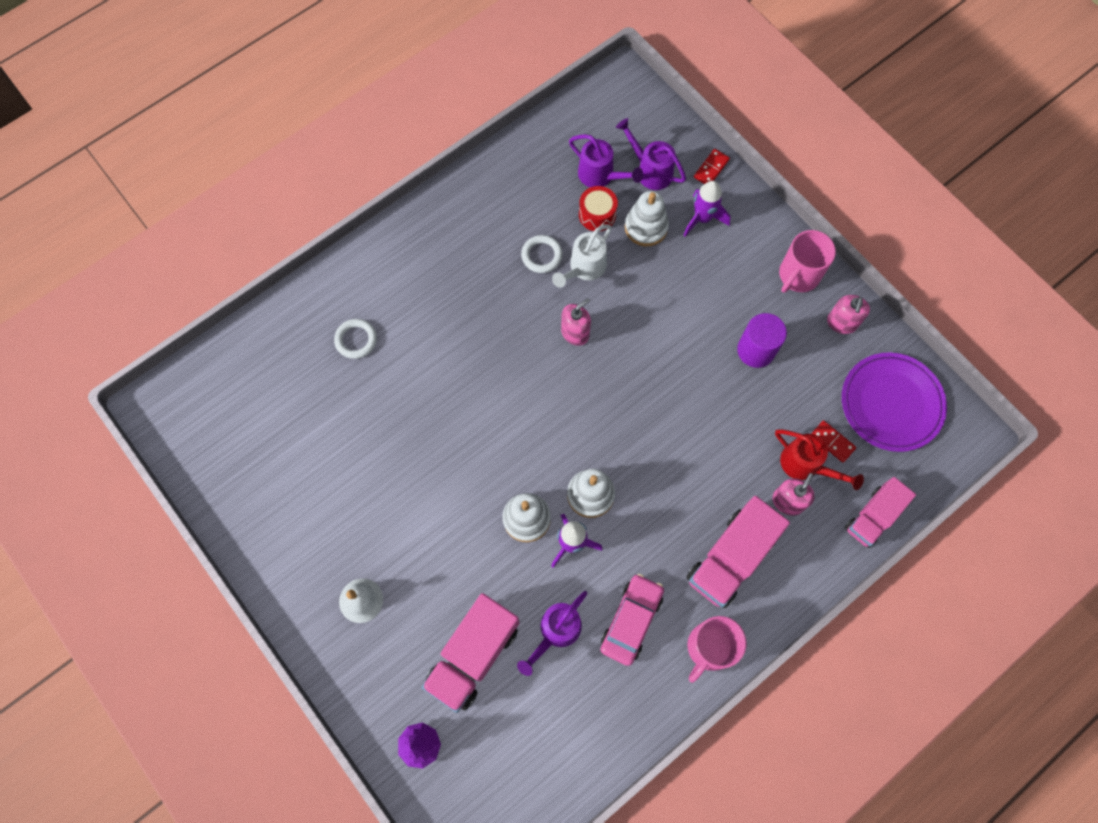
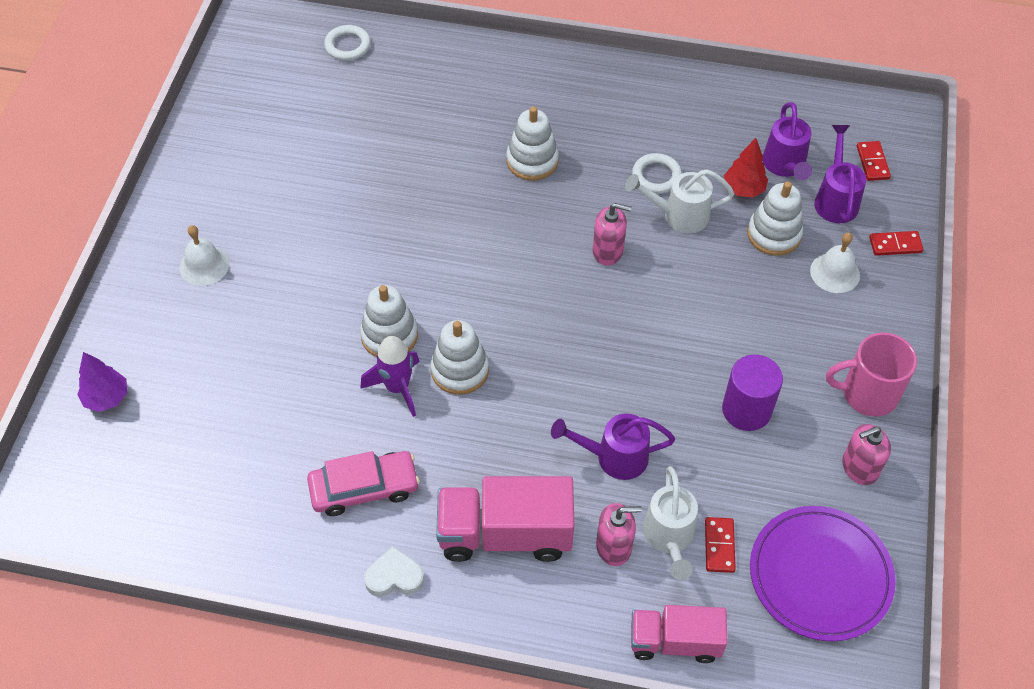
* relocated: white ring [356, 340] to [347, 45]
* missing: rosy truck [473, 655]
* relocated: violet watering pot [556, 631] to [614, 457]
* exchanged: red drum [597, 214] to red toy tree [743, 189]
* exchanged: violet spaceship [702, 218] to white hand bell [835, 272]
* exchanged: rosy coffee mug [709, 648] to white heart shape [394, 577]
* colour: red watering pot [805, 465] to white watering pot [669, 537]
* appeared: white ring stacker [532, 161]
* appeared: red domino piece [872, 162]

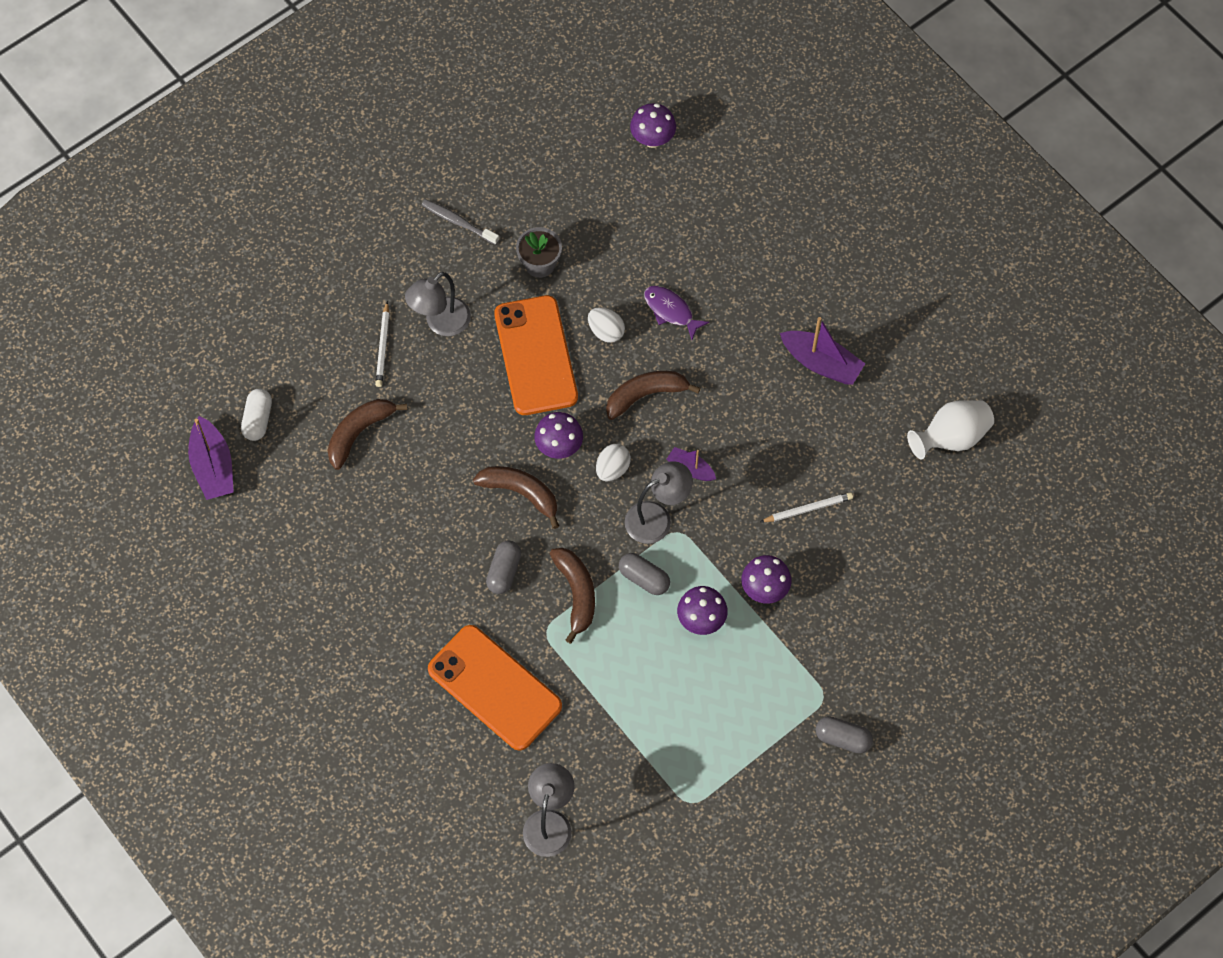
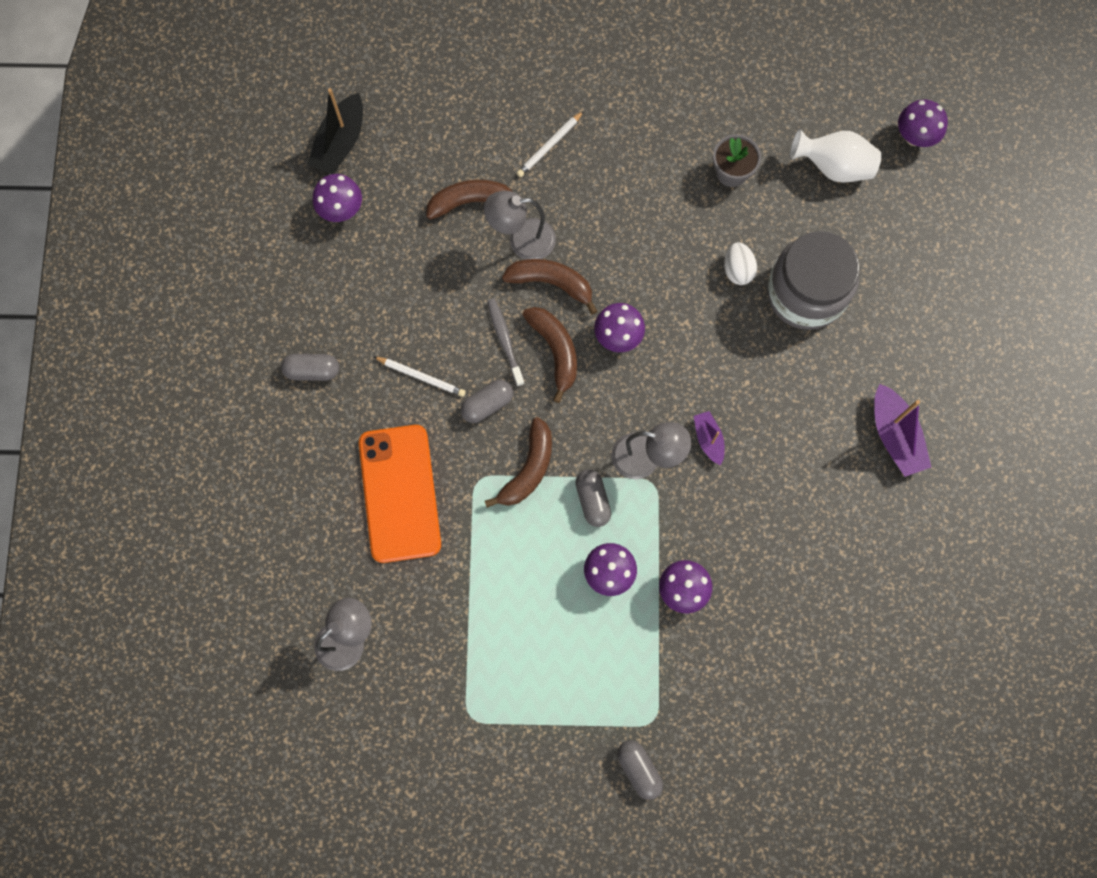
* colour: violet sailboat [213, 467] to black sailboat [340, 143]
* missing: white capsule [258, 419]
* relocated: grey reading lamp [441, 323] to [522, 240]
* relocated: grey toothbrush [458, 222] to [505, 341]
* missing: orange-coloured phone [535, 356]
* missing: white toy egg [612, 469]
* relocated: dark brown banana fruit [646, 395] to [551, 283]
* exchanged: violet toy fish [670, 311] to grey jar [806, 293]
* relocated: white lead pencil [808, 509] to [421, 377]
* relocated: white flower vase [950, 438] to [833, 166]
* appeared: grey capsule [312, 370]
* appeared: violet fungus [341, 209]

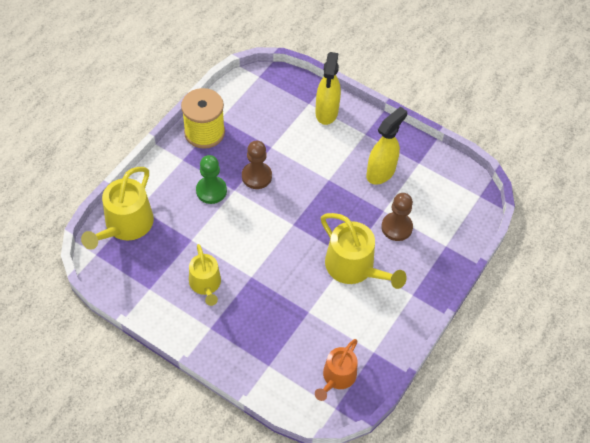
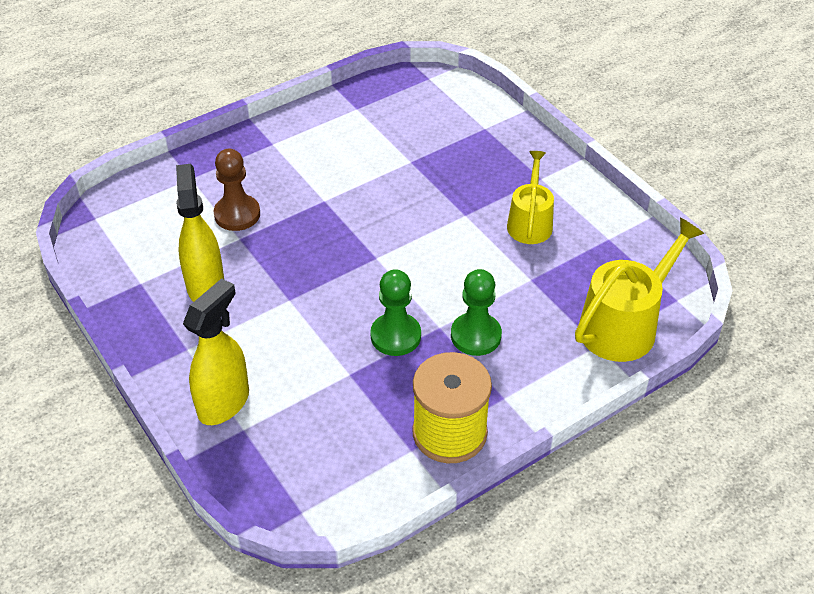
* colour: dark brown pawn [256, 176] to leaf-green pawn [395, 336]
* missing: orange-coloured watering pot [337, 377]
* missing: bright yellow watering pot [354, 267]
* spun: bright yellow spray bottle [381, 172] = [206, 286] 105 degrees clockwise

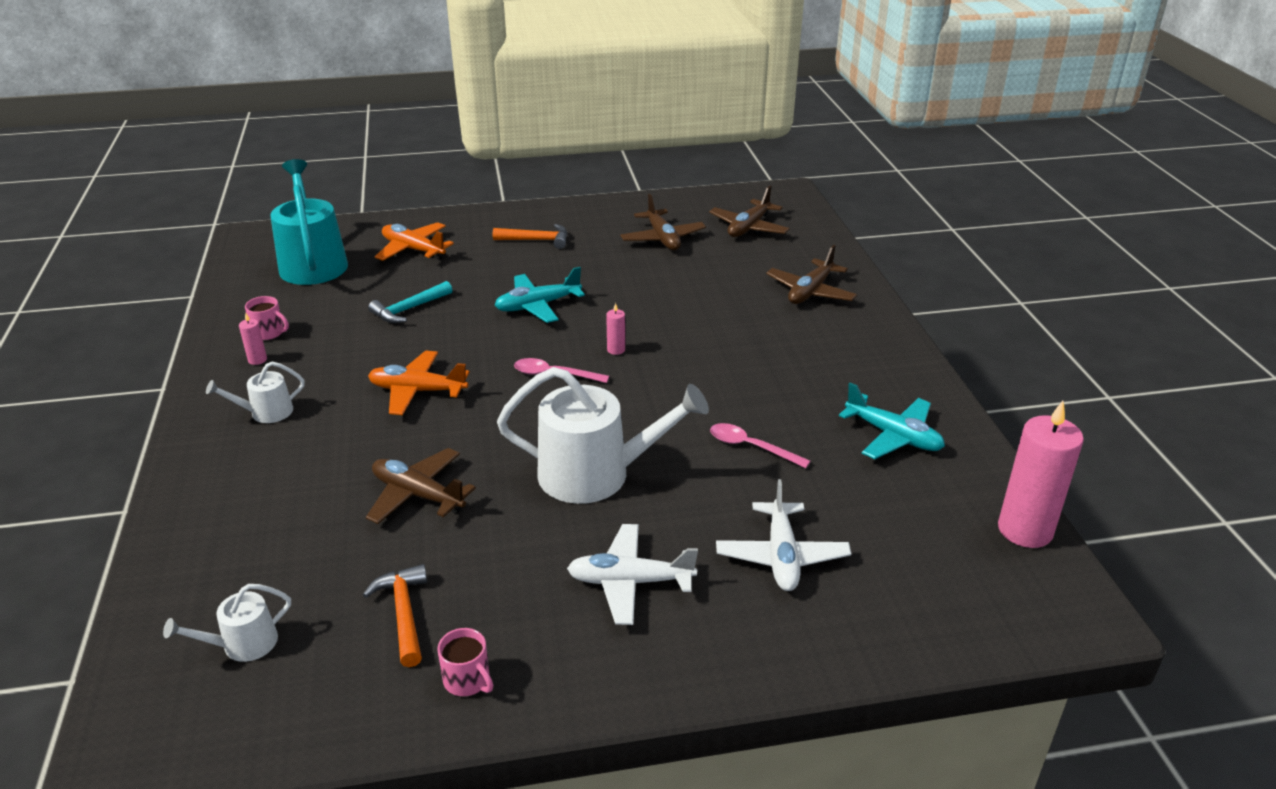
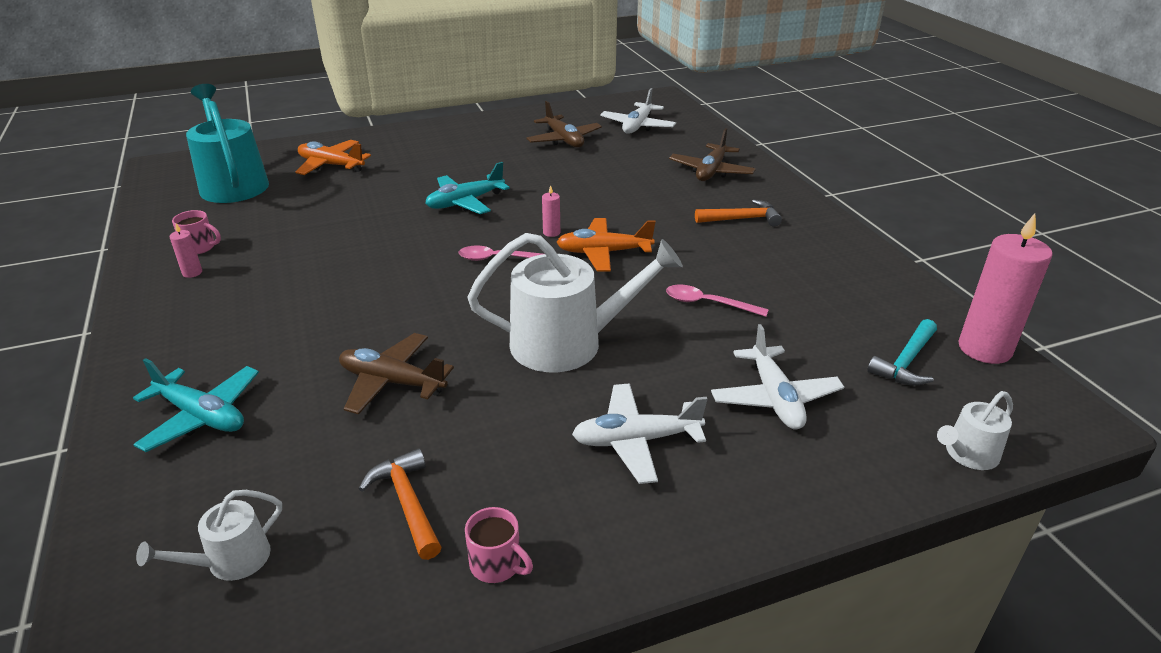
* relocated: white watering pot [266, 412] to [968, 454]
* relocated: turquoise carpenter's hammer [409, 309] to [906, 362]
* relocated: orange-coloured aeroplane [417, 391] to [603, 253]
* relocated: orange-coloured carpenter's hammer [536, 240] to [742, 219]
* colour: dark brown aeroplane [749, 228] to white aeroplane [637, 126]
* relocated: turquoise aeroplane [893, 436] to [201, 416]

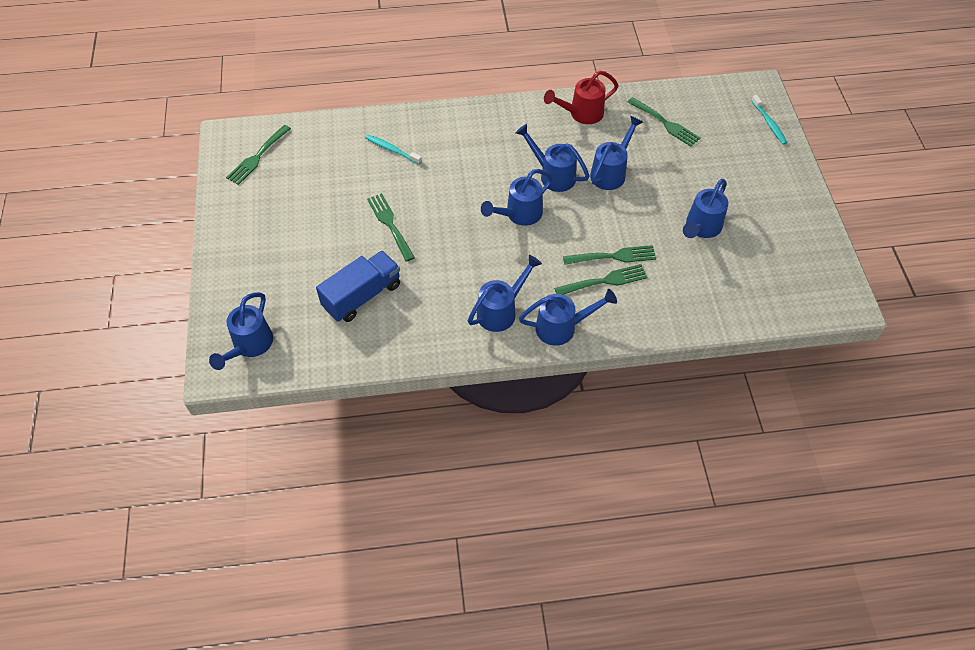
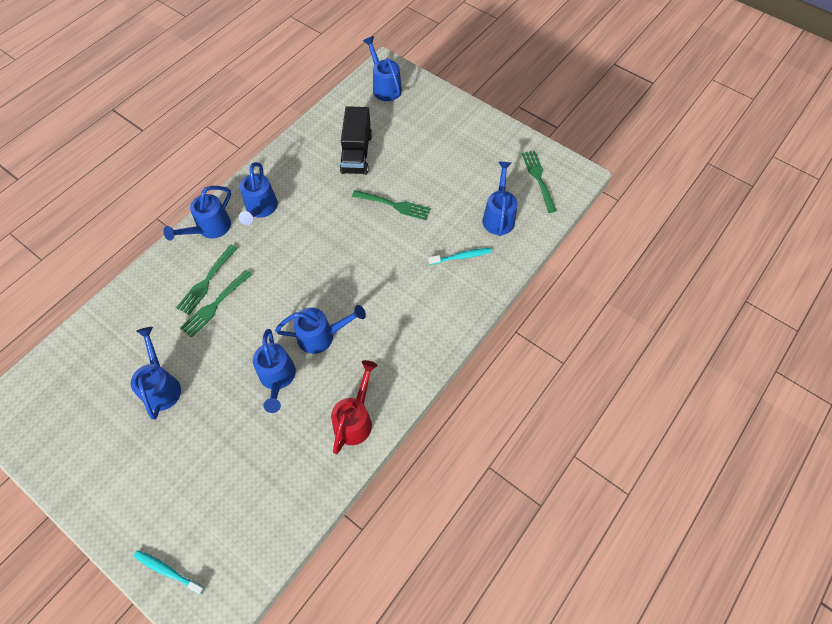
* colour: blue truck [362, 296] to black truck [356, 153]
* relocated: blue watering pot [519, 214] to [499, 216]
* missing: leaf-green fork [665, 123]

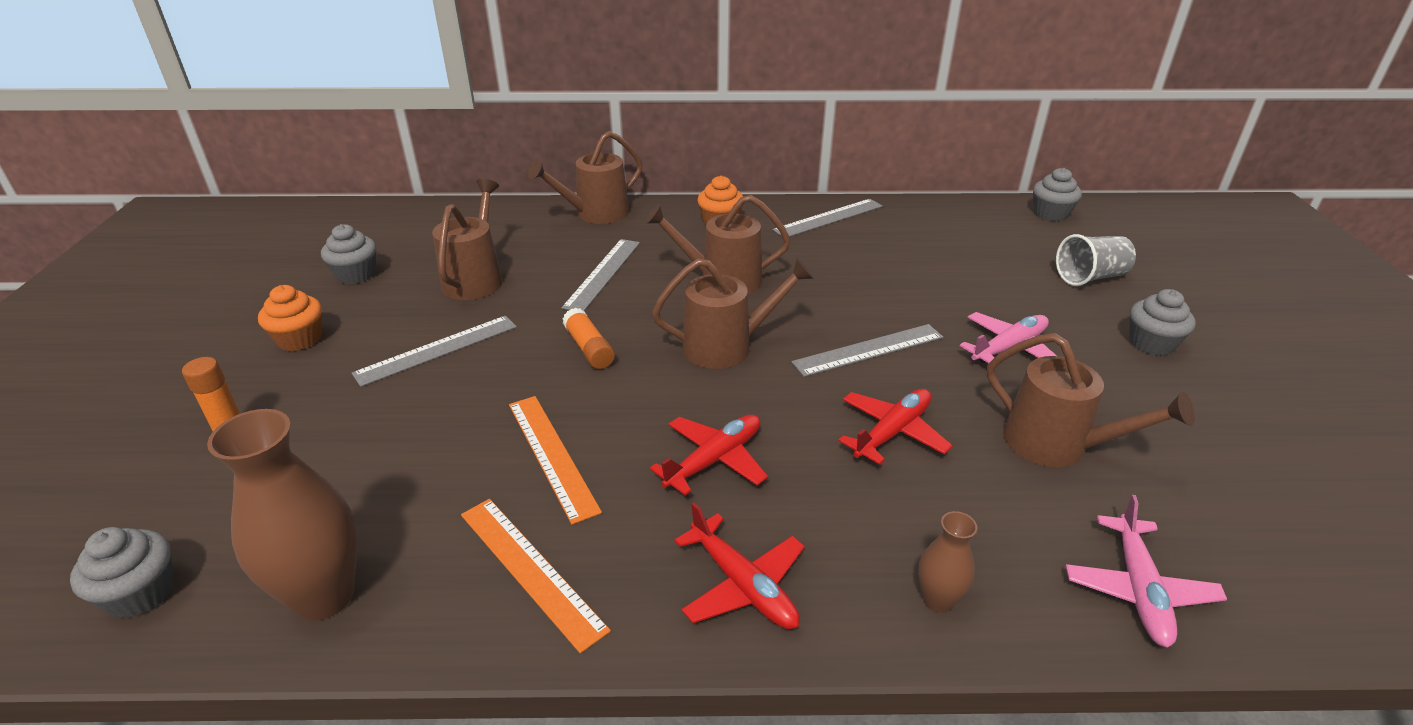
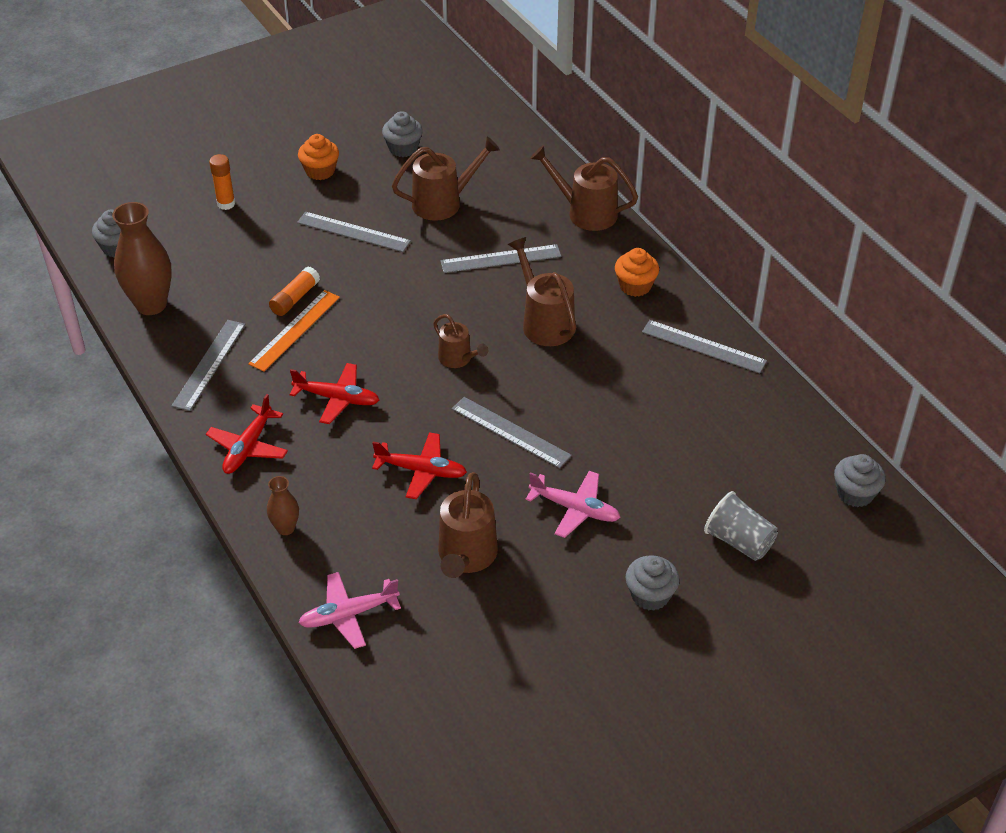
* colour: orange-coloured measuring stick [530, 569] to grey measuring stick [209, 364]
* relocated: orange-coloured glue stick [589, 348] to [295, 298]
* size: dark brown watering pot [727, 346] = [458, 359] x0.62

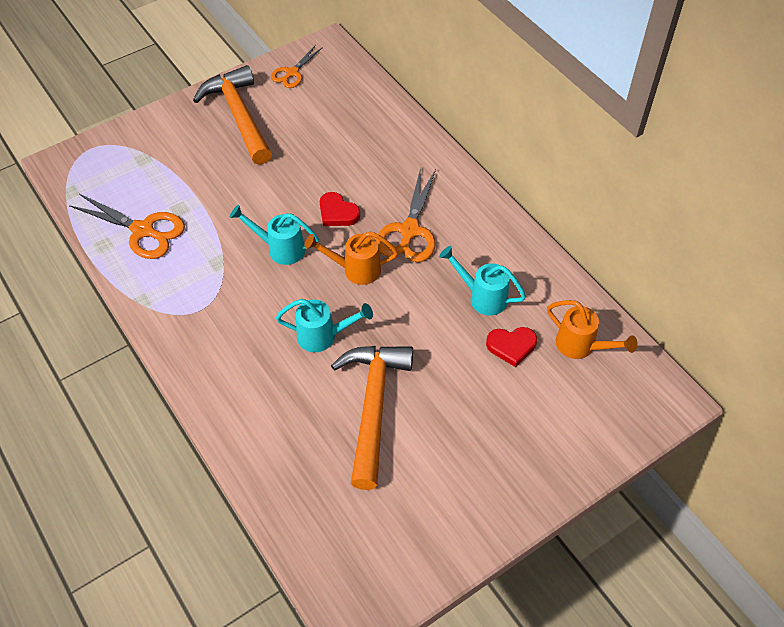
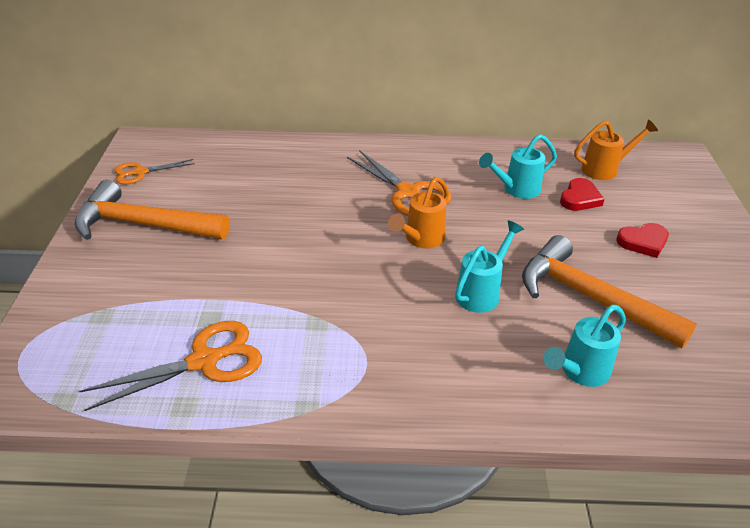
* relocated: turquoise watering pot [280, 248] to [579, 372]
* spun: orange-coloured scissors [292, 73] = [140, 172] 90 degrees clockwise
* relocated: red heart shape [337, 213] to [643, 242]

